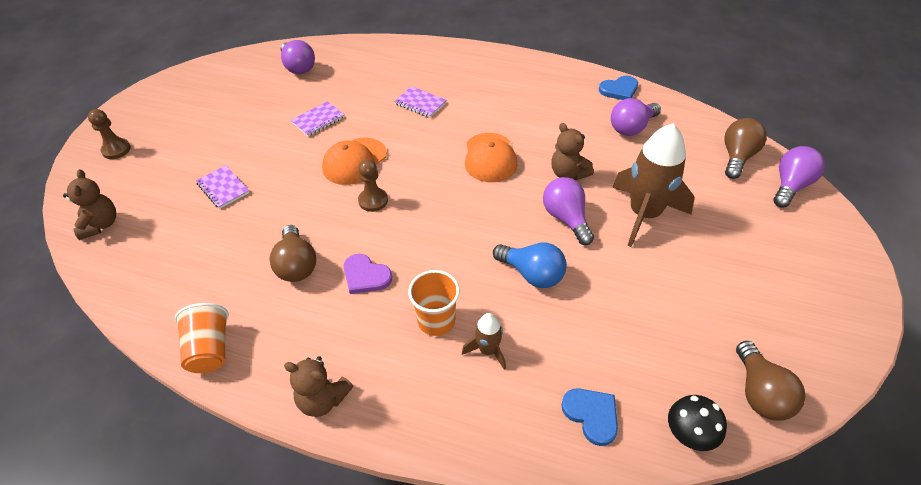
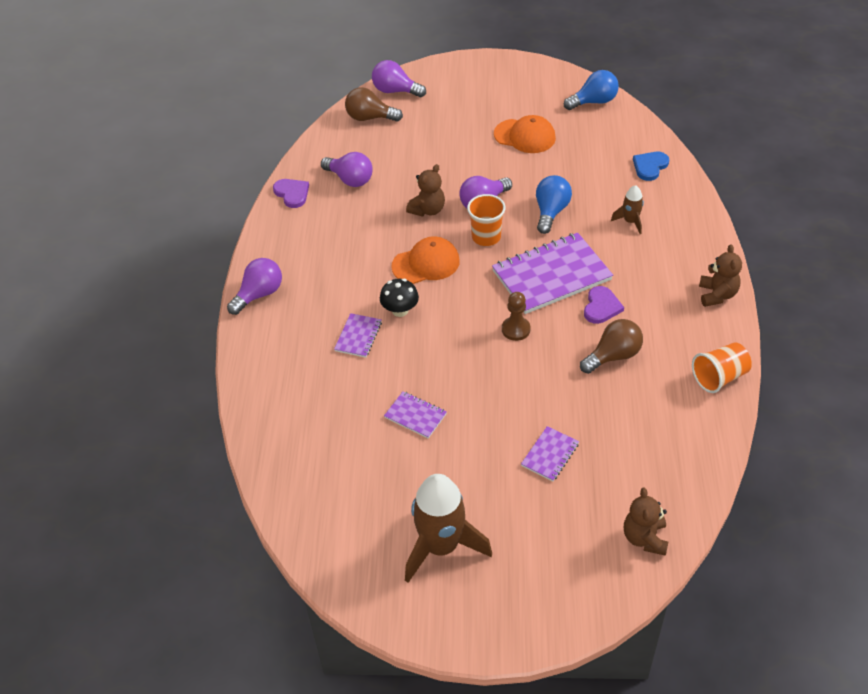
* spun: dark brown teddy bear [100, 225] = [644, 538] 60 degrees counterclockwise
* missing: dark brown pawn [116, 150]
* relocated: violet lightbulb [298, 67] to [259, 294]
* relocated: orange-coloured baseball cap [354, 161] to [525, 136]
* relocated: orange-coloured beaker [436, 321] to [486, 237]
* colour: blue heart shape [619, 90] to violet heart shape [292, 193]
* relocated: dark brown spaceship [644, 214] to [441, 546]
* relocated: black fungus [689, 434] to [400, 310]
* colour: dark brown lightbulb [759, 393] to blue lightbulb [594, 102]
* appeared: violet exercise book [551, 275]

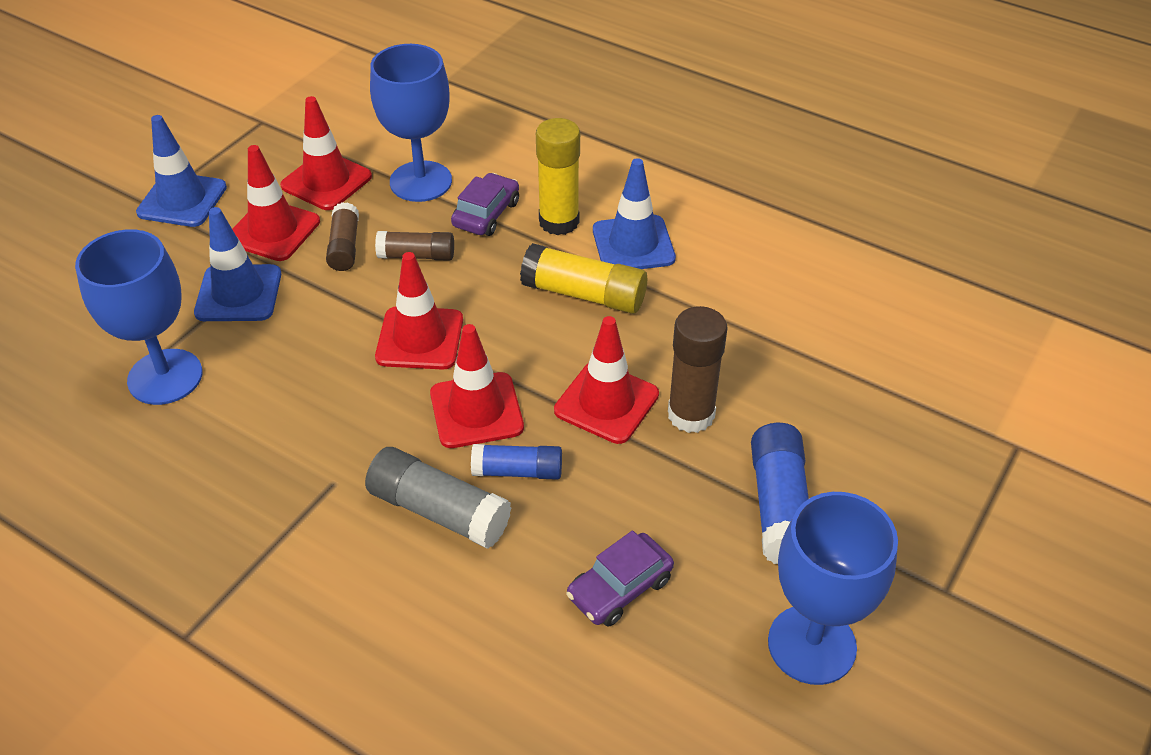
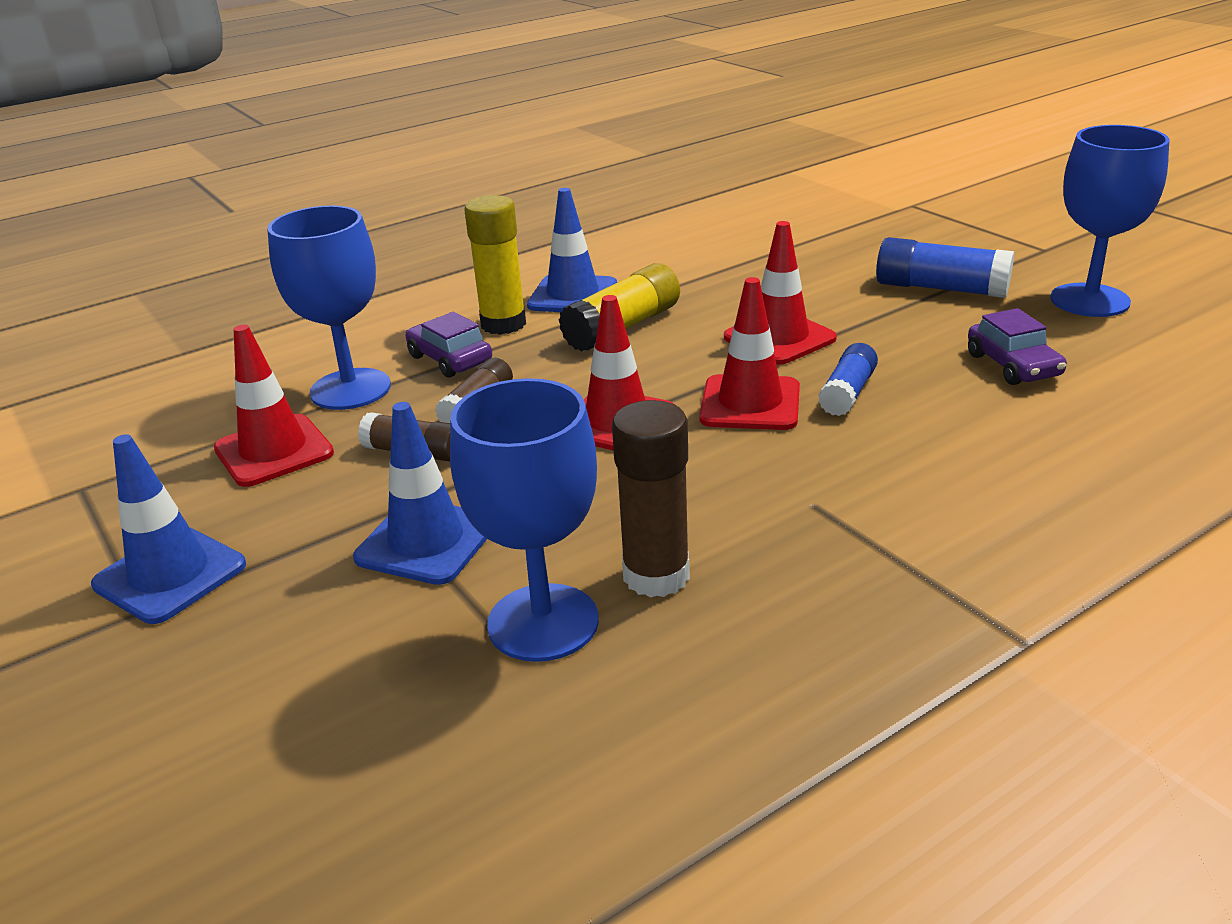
* missing: red road cone [273, 231]
* missing: grey glue stick [439, 511]
* relocated: dark brown glue stick [691, 415] to [656, 575]

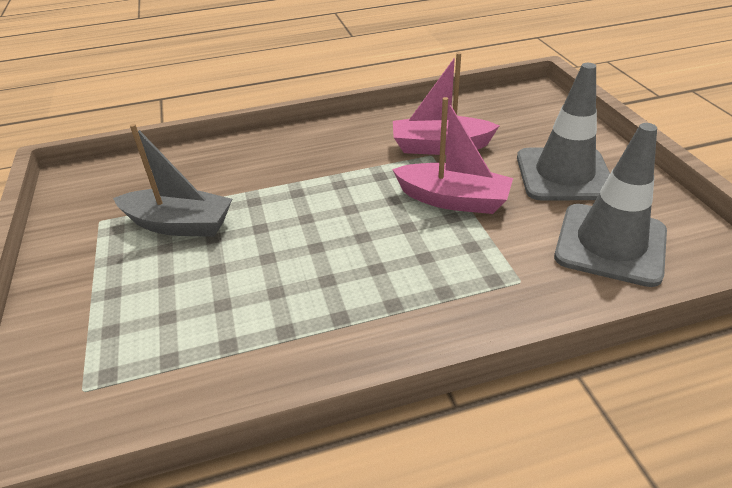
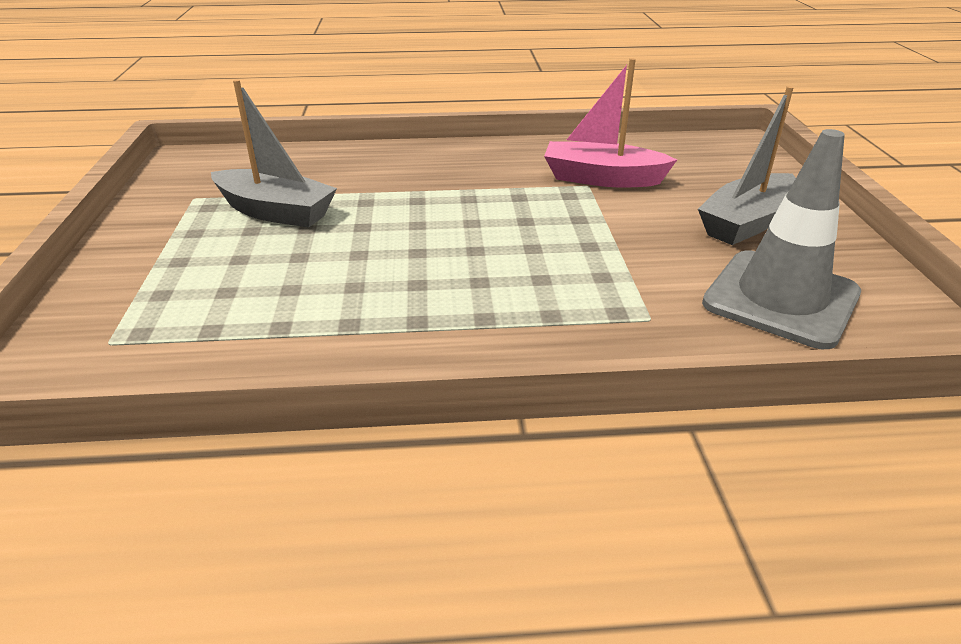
* missing: rosy sailboat [453, 200]
* exchanged: grey road cone [564, 174] to grey sailboat [746, 223]

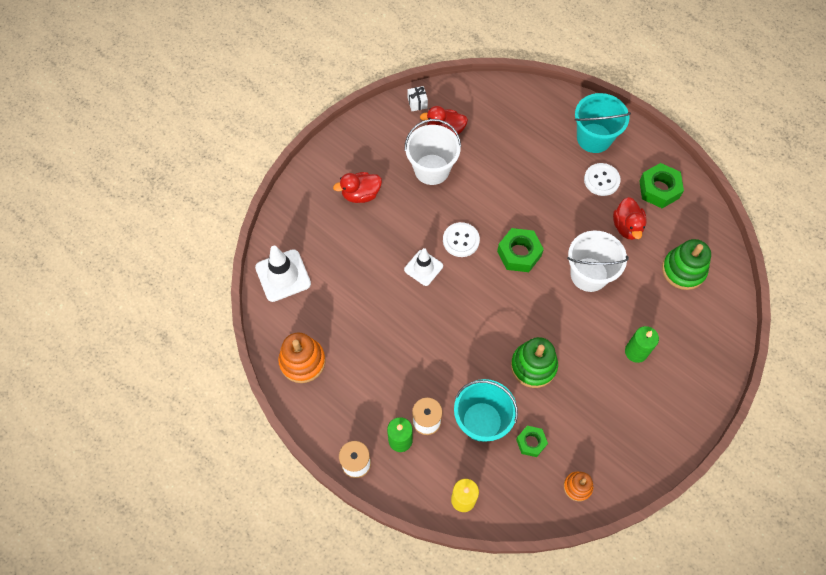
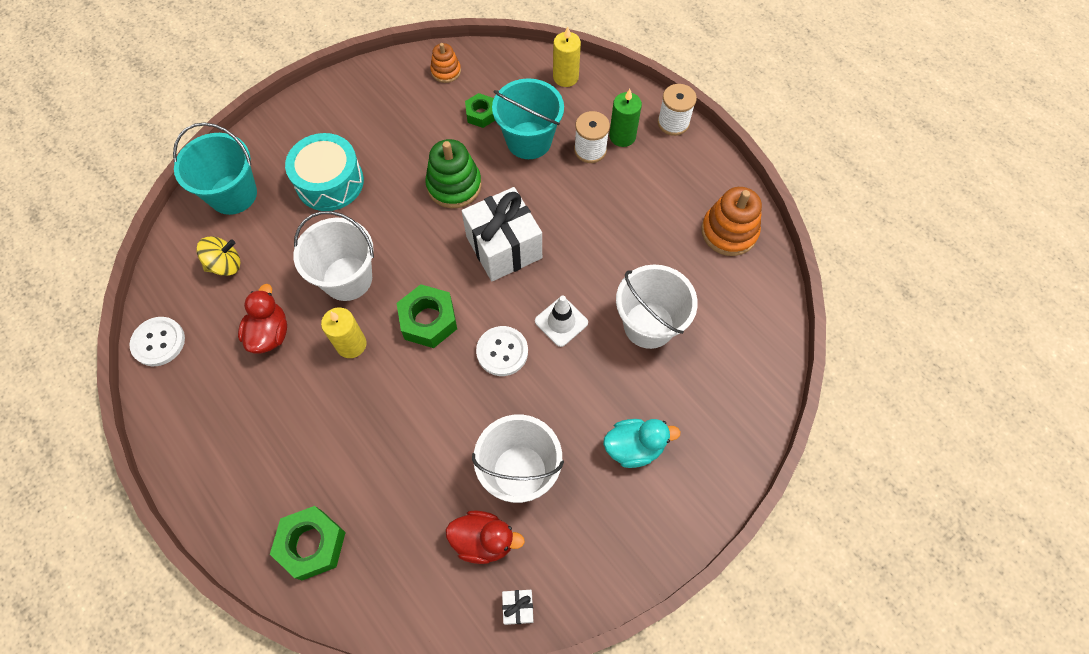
* missing: white road cone [283, 275]
* colour: red rubber duck [361, 194] to turquoise rubber duck [634, 447]
* relocated: turquoise pail [594, 138] to [233, 194]
* relocated: white sewing button [601, 180] to [158, 342]
* exchanged: leaf-green pillar candle [636, 352] to turquoise drum [330, 182]
* relocated: leaf-green hexagon nut [659, 189] to [312, 544]
* exchanged: leaf-green ring stacker [683, 270] to bright yellow whirligig [225, 265]
* appeared: bright yellow pillar candle [351, 344]
* appeared: white wrapped gift [504, 247]
* appeared: white pail [649, 325]

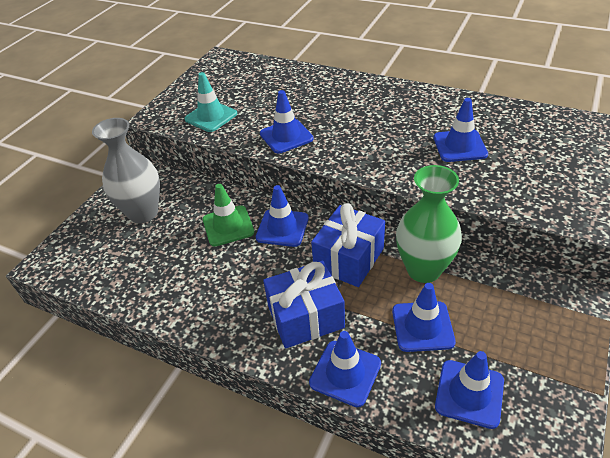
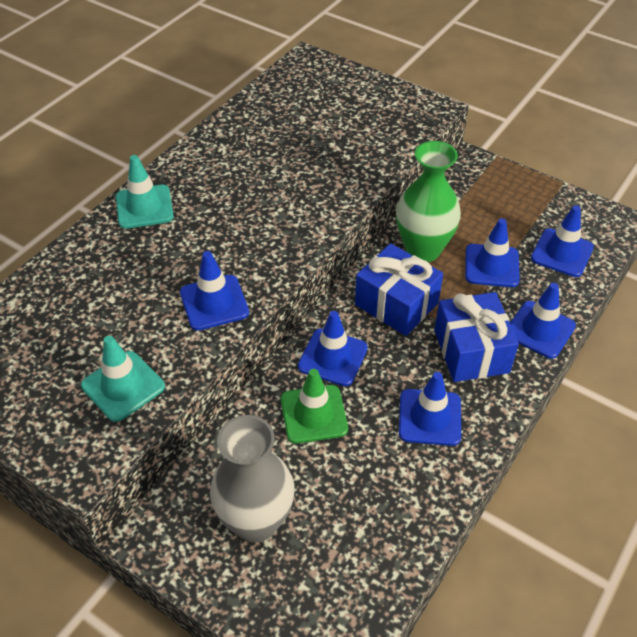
* relocated: blue road cone [459, 146] to [429, 417]
* appeared: turquoise road cone [144, 207]

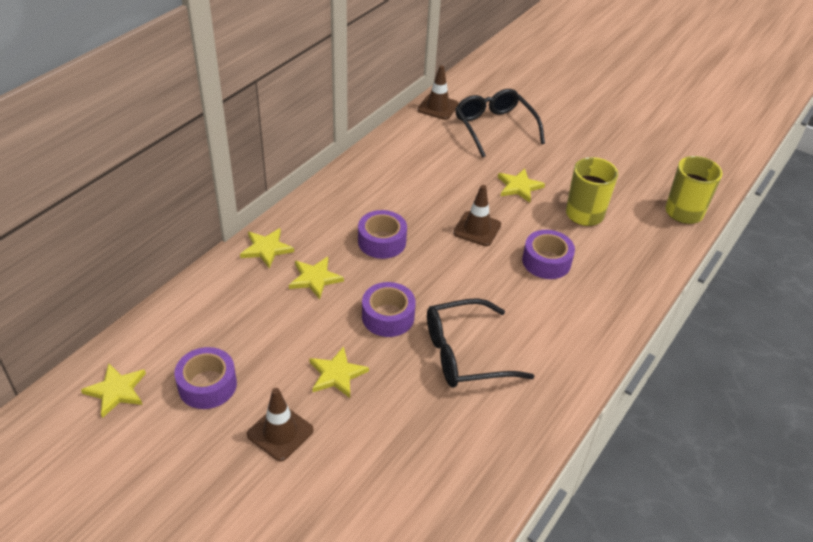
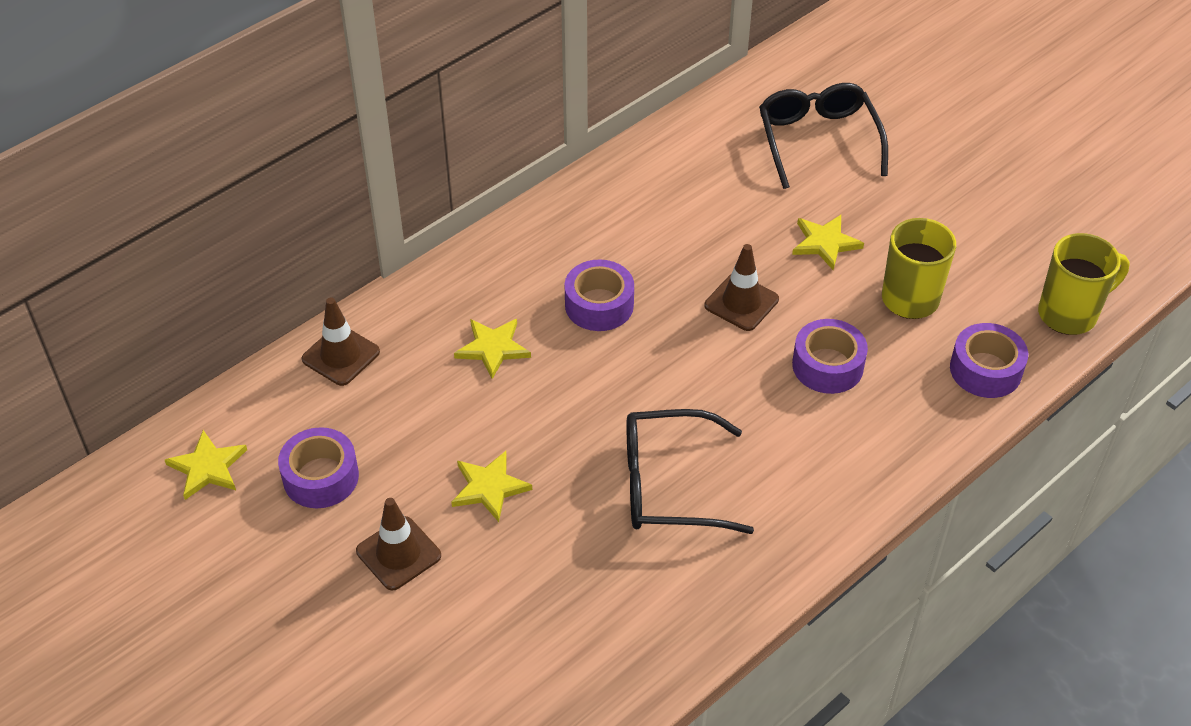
* missing: bright yellow five-pointed star [266, 249]
* relocated: violet sticky tape [388, 316] to [985, 370]
* relocated: dark brown road cone [438, 107] to [341, 355]

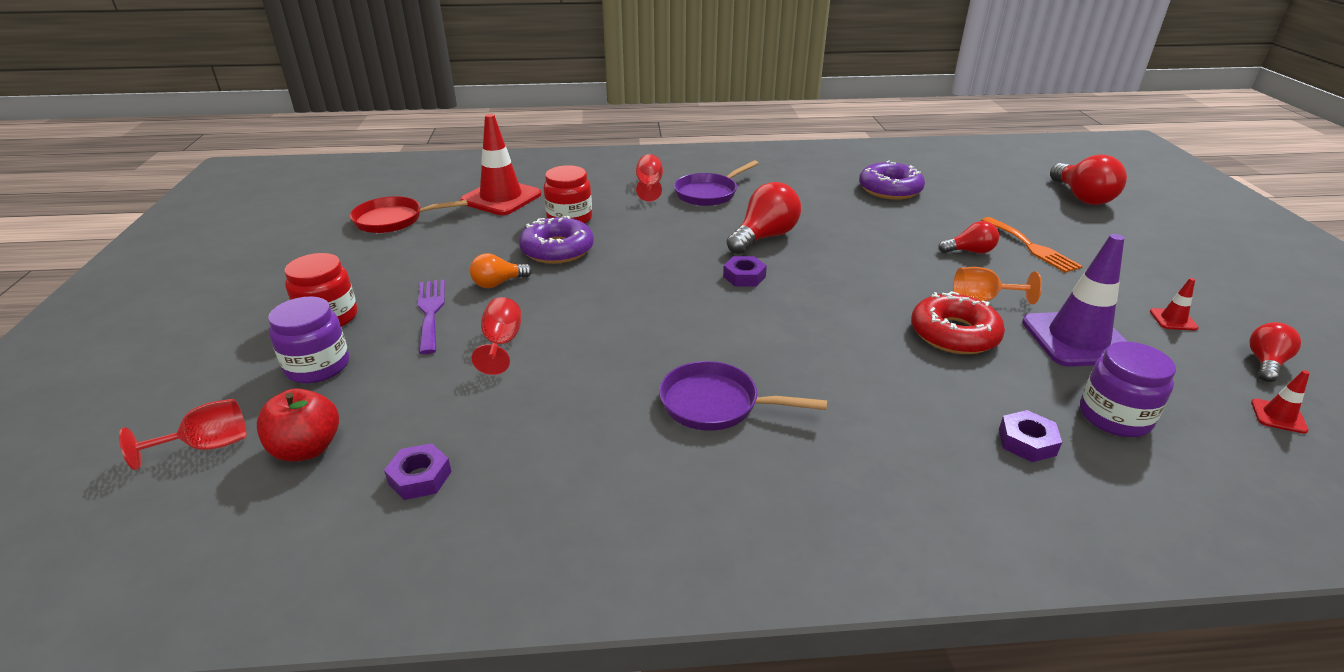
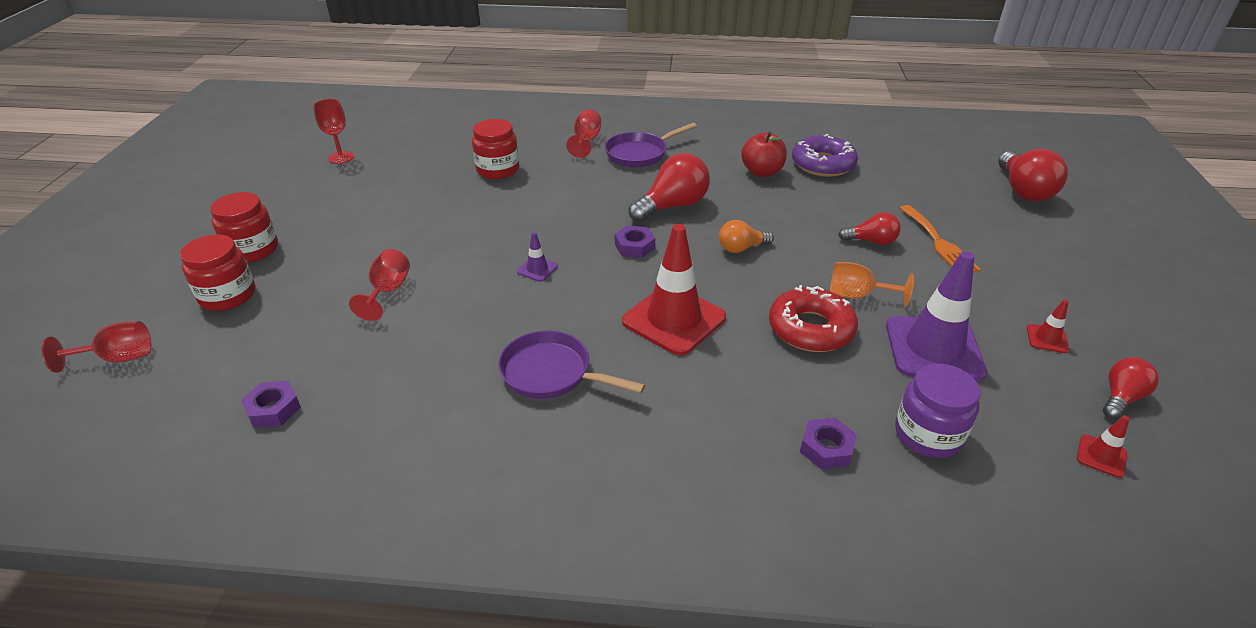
* relocated: red apple [307, 449] to [762, 172]
* colour: violet jar [318, 366] to red jar [228, 295]
* exchanged: red skillet [393, 220] to red goblet [341, 157]
* missing: violet fork [431, 312]
* relocated: red road cone [501, 198] to [674, 319]
* relocated: orange-coloured lightbulb [498, 283] to [741, 248]
* missing: violet doughnut [557, 250]
* appeared: violet road cone [537, 269]

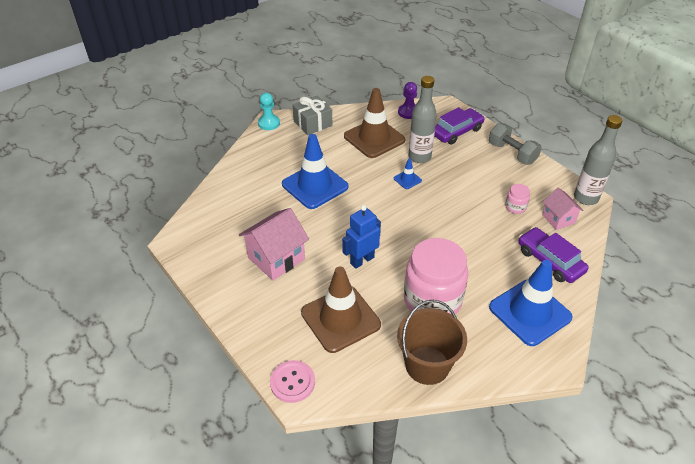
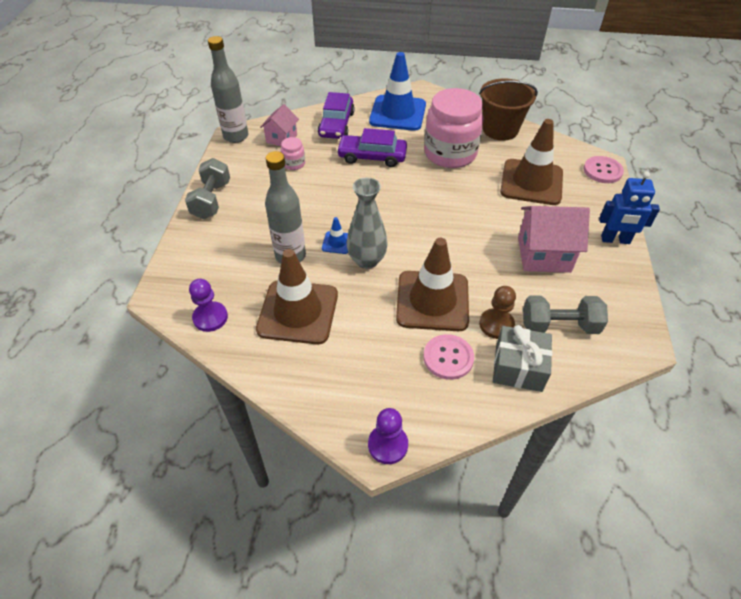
* colour: turquoise pawn [269, 123] to violet pawn [388, 445]
* colour: blue road cone [315, 185] to dark brown road cone [432, 301]
* relocated: grey wrapped gift [313, 123] to [518, 368]
* relocated: blue robot figure [362, 260] to [615, 240]
* relocated: violet automobile [456, 132] to [372, 156]
* appeared: grey flower vase [367, 260]
* appeared: rosy sewing button [448, 358]
* appeared: dark brown pawn [496, 324]
* appeared: grey hand weight [559, 326]

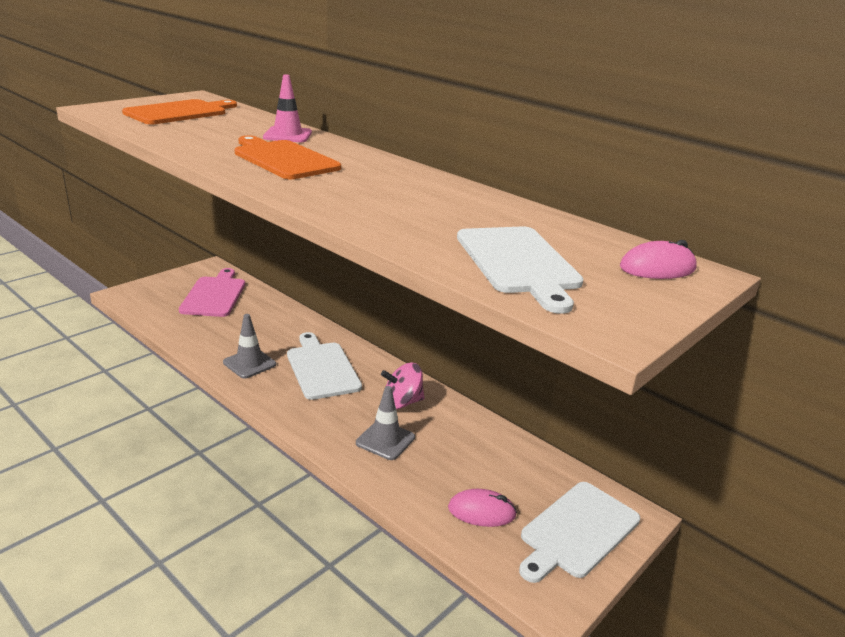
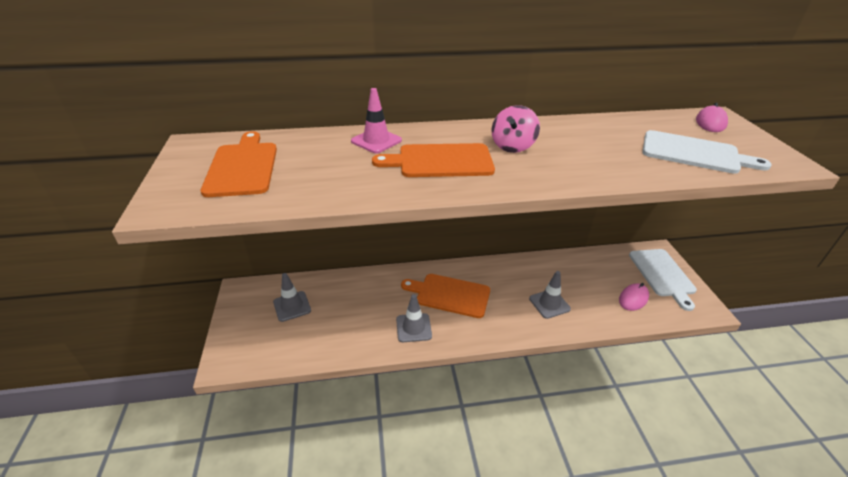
* exchanged: rosy bread board [214, 295] to grey road cone [292, 306]
* colour: white bread board [322, 368] to orange-coloured bread board [450, 295]
* relocated: rosy whirligig [402, 402] to [512, 146]

